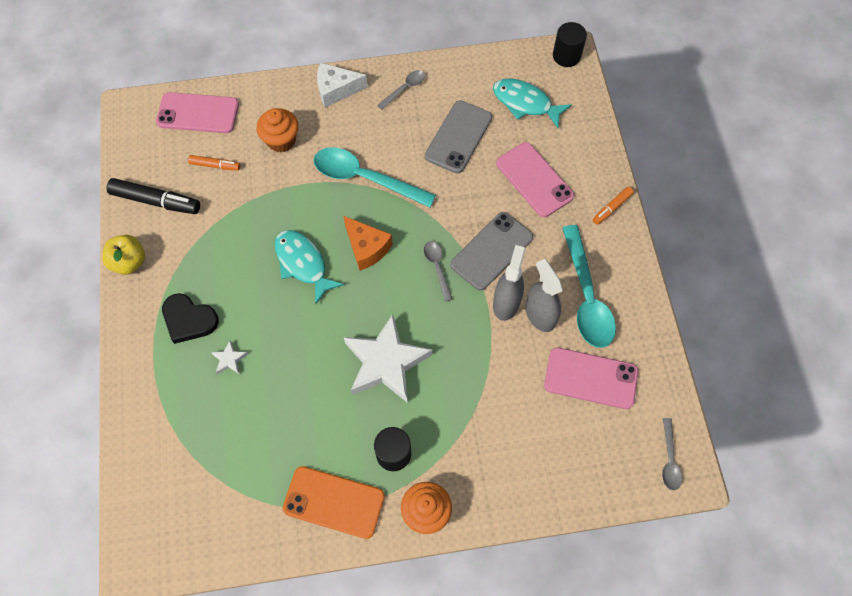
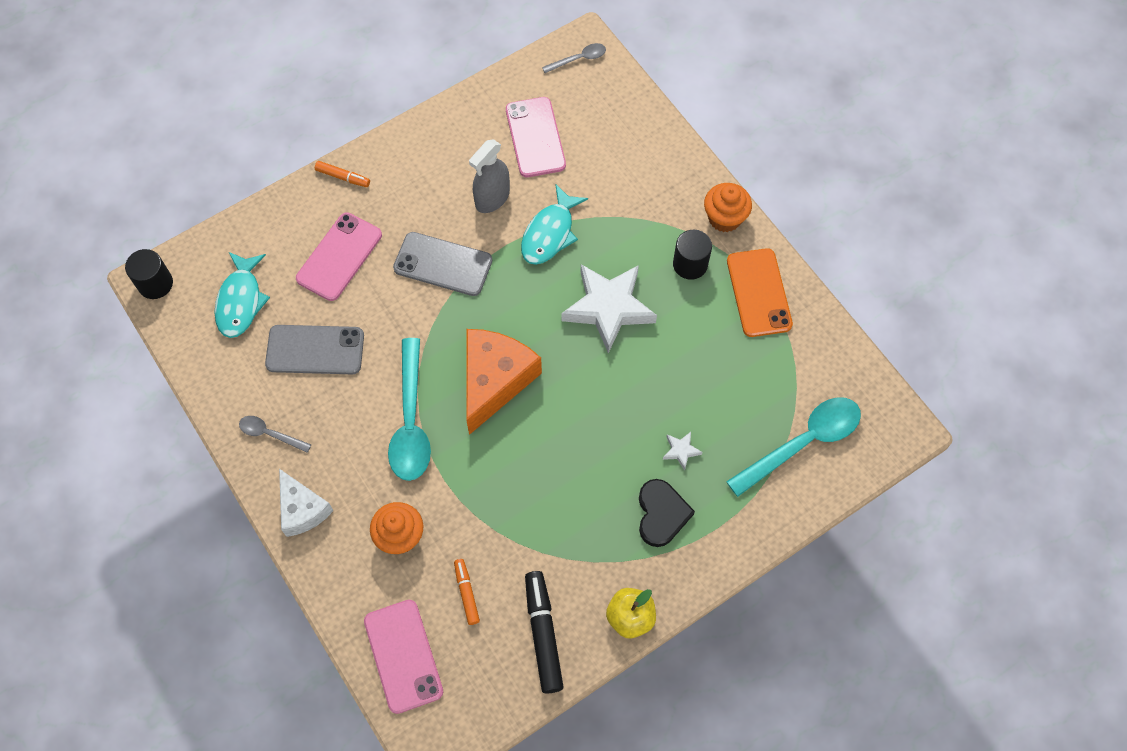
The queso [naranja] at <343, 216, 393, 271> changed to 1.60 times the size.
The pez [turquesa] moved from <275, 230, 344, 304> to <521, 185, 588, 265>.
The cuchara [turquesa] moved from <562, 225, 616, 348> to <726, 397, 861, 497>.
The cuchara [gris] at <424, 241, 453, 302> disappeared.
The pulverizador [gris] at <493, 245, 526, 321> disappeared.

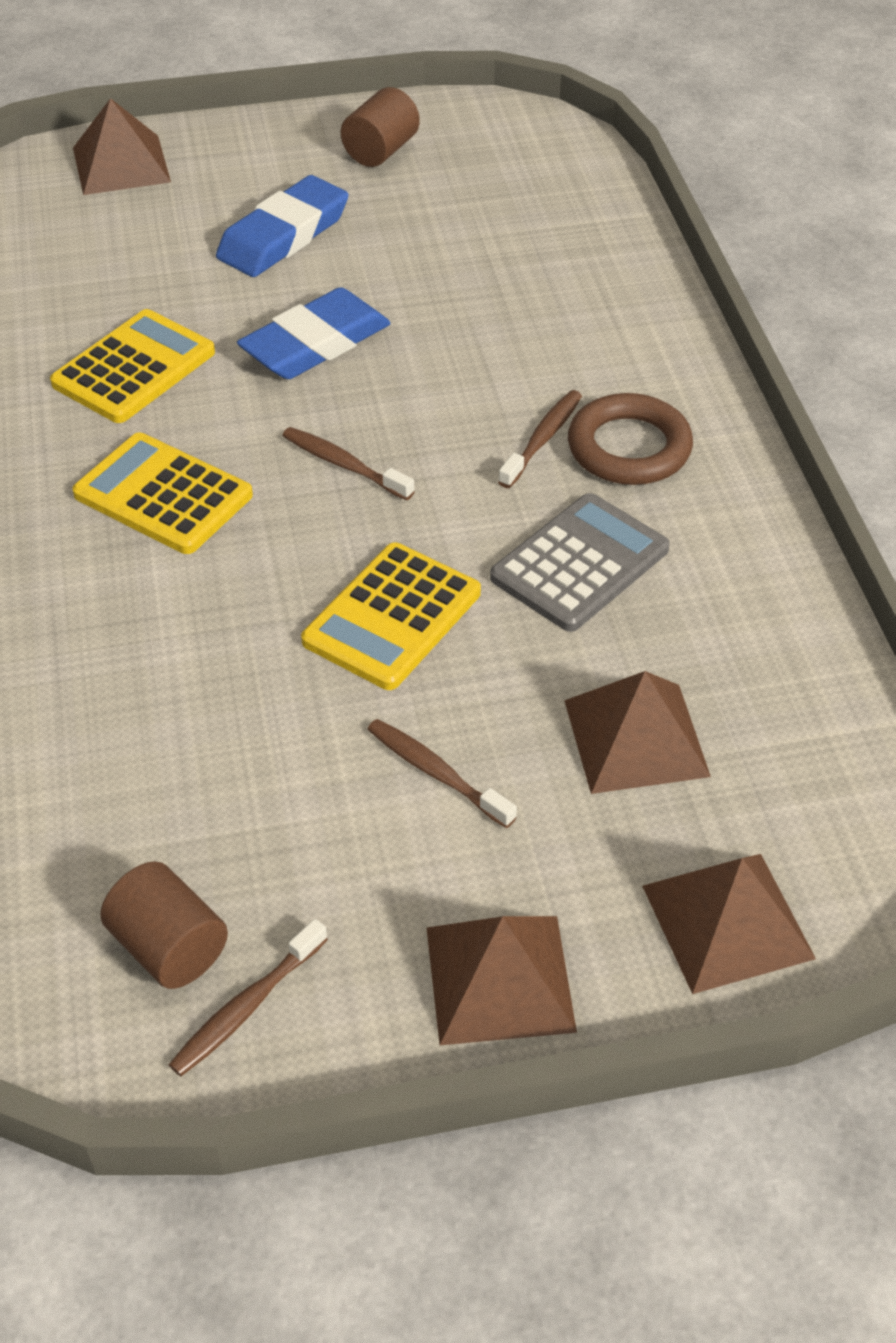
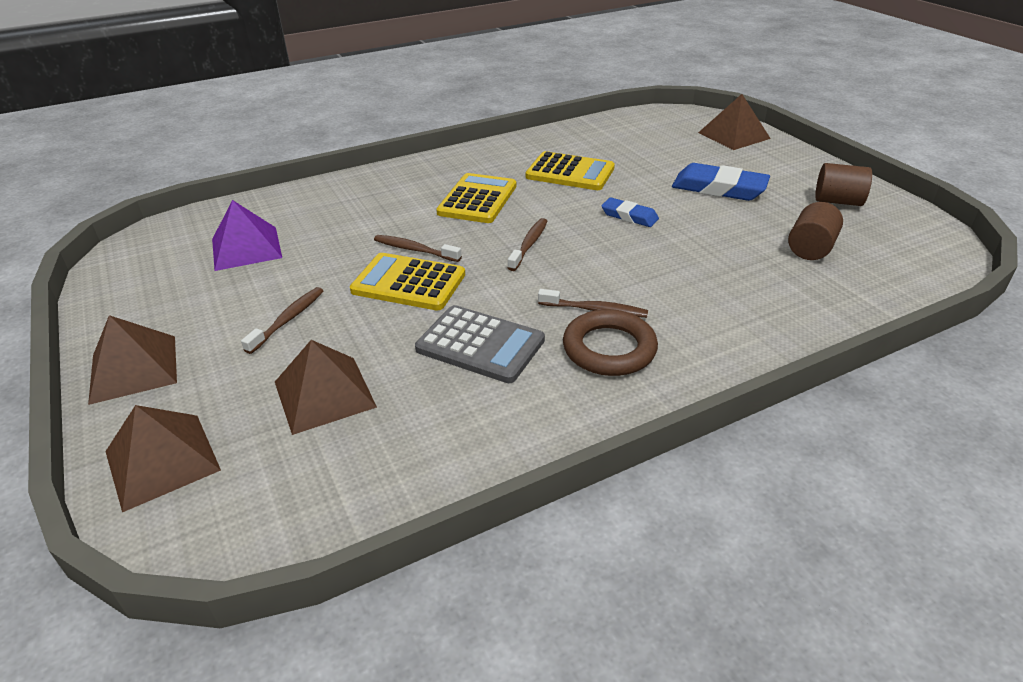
The pirámide [morado] at <212, 200, 282, 271> appeared.
The cepillo de dientes [marrón] moved from <169, 919, 328, 1076> to <374, 235, 462, 262>.
The goma de borrar [azul] at <237, 287, 391, 379> changed to 0.58 times the size.
The cilindro [marrón] moved from <100, 861, 228, 989> to <788, 202, 843, 260>.

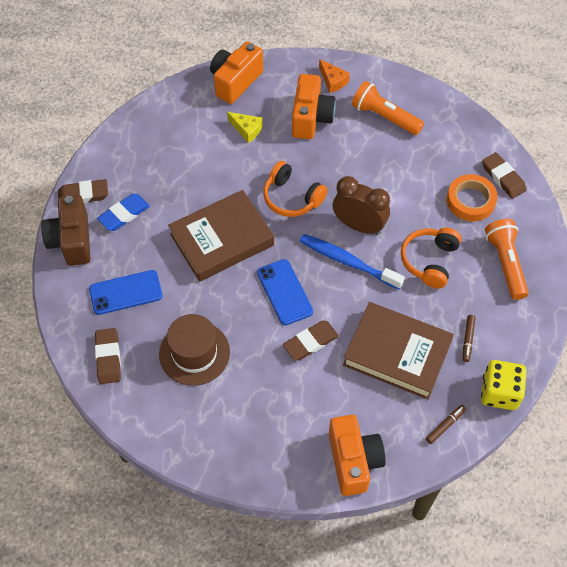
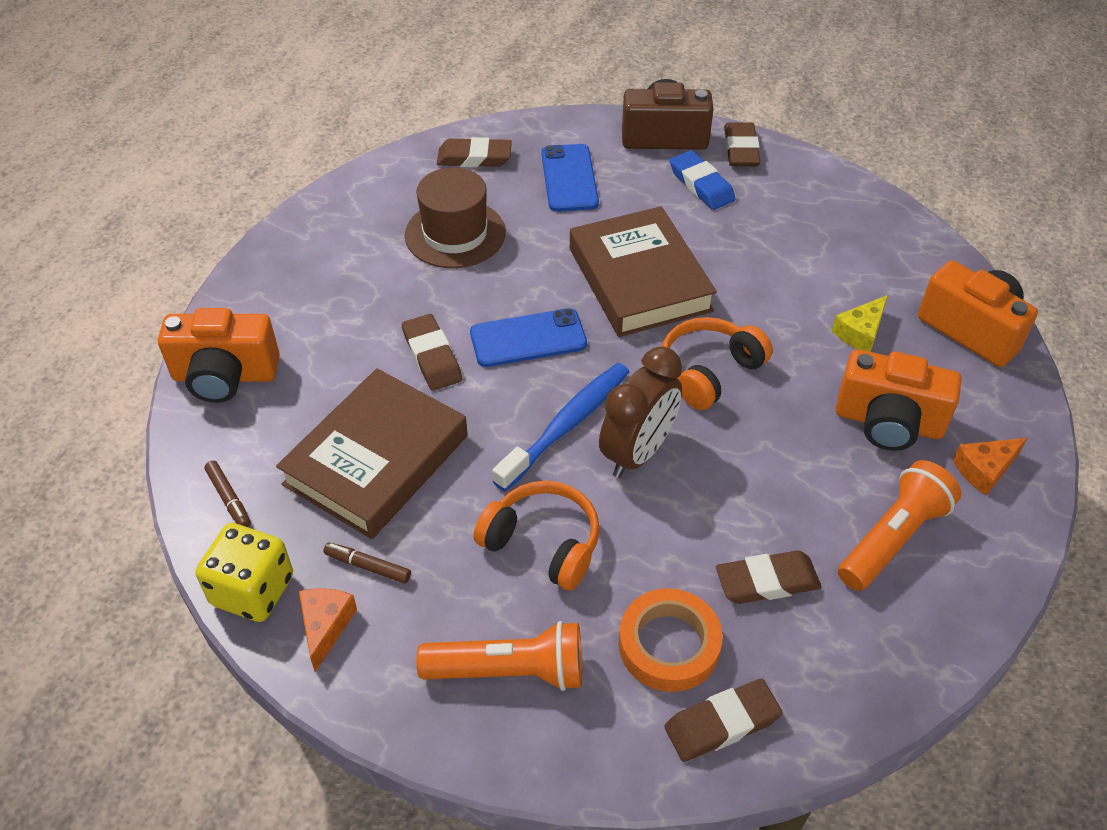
The queso [naranja] at <299, 588, 357, 672> appeared.
The goma de borrar [marrón] at <716, 550, 821, 604> appeared.

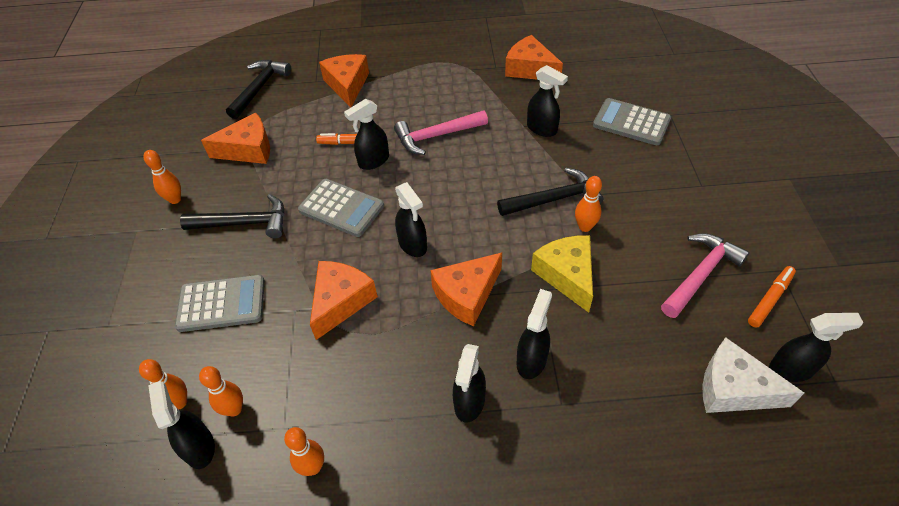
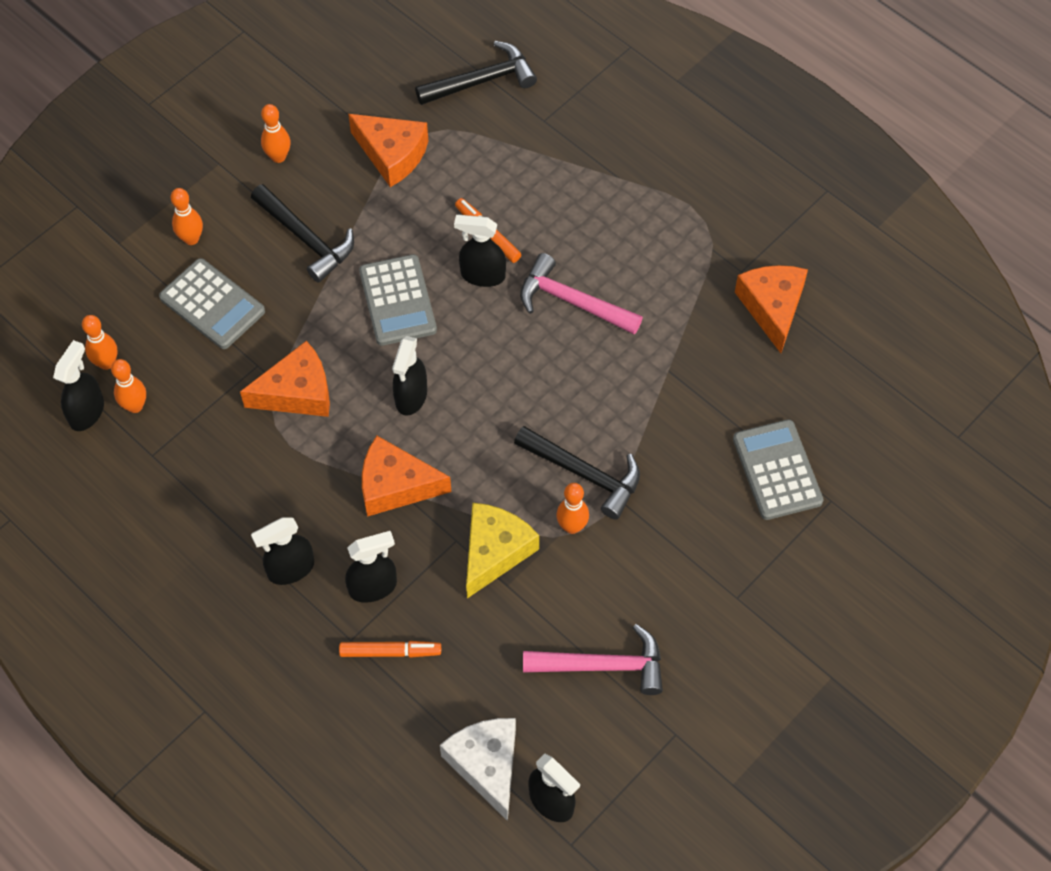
The bolo [naranja] moved from <284, 427, 324, 476> to <171, 188, 203, 245>.
The rotulador [naranja] moved from <748, 266, 796, 328> to <339, 641, 441, 658>.
The queso [naranja] at <319, 54, 369, 107> disappeared.
The pulverizador [negro] at <527, 65, 568, 137> disappeared.

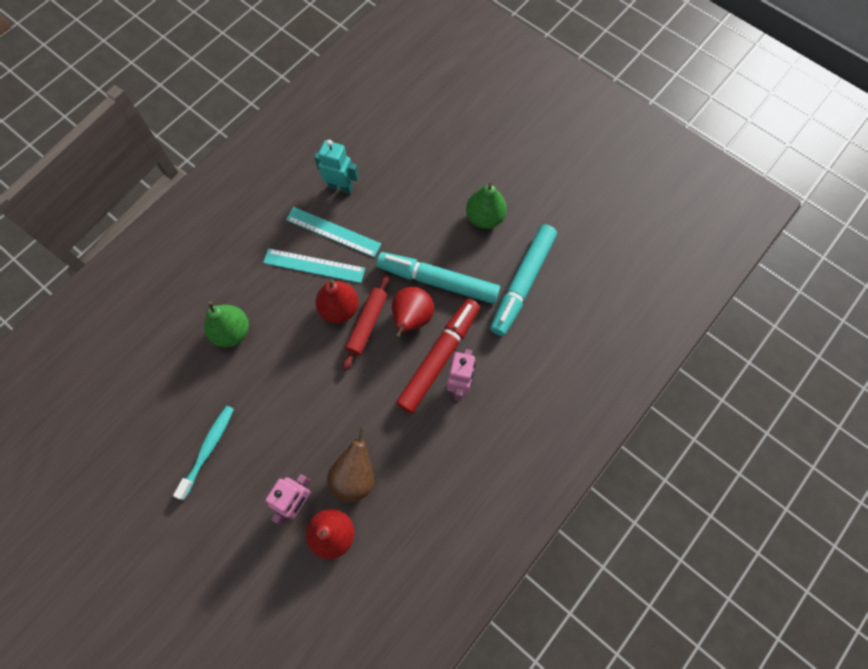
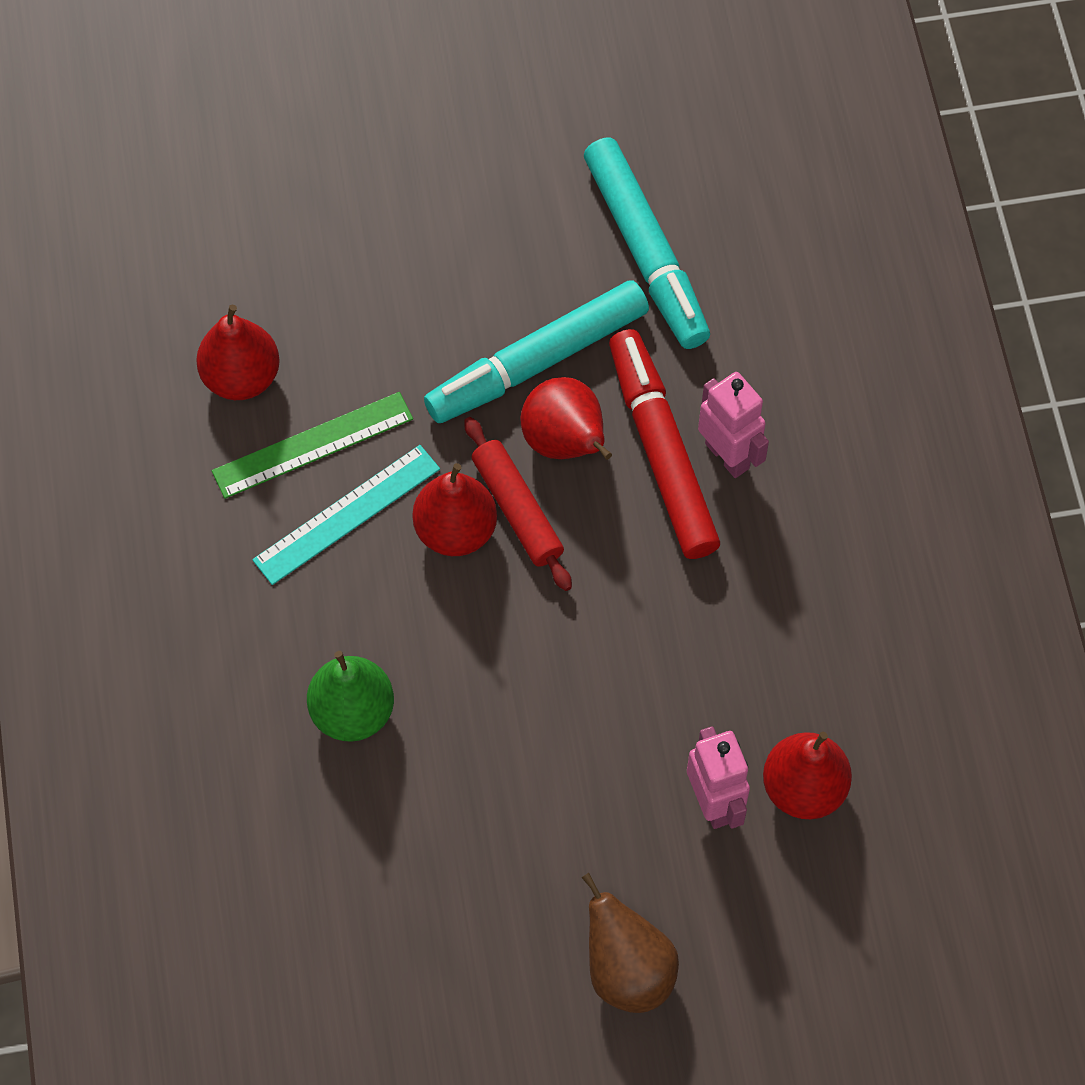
The robot [turquesa] at <314, 140, 359, 194> was replaced by the pera [rojo] at <196, 305, 280, 400>.
The regla [turquesa] at <286, 207, 381, 257> became the regla [verde] at <212, 392, 413, 499>.
The pera [marrón] moved from <327, 428, 374, 503> to <581, 873, 679, 1013>.
The cepillo de dientes [turquesa] at <173, 405, 234, 500> disappeared.
The pera [verde] at <466, 183, 507, 229> disappeared.

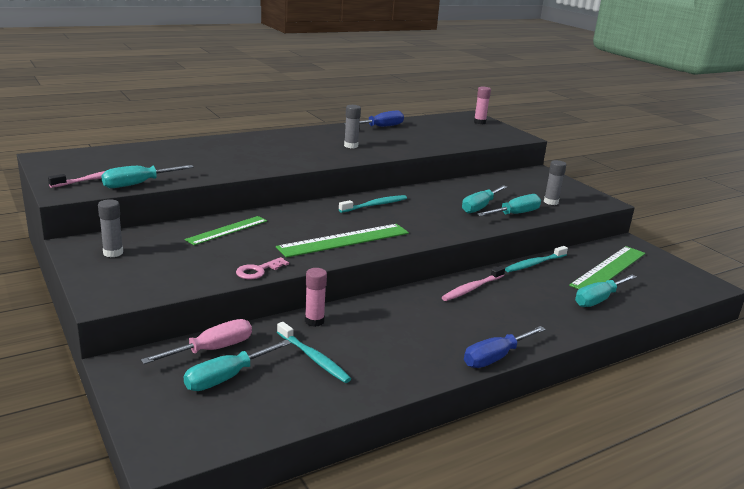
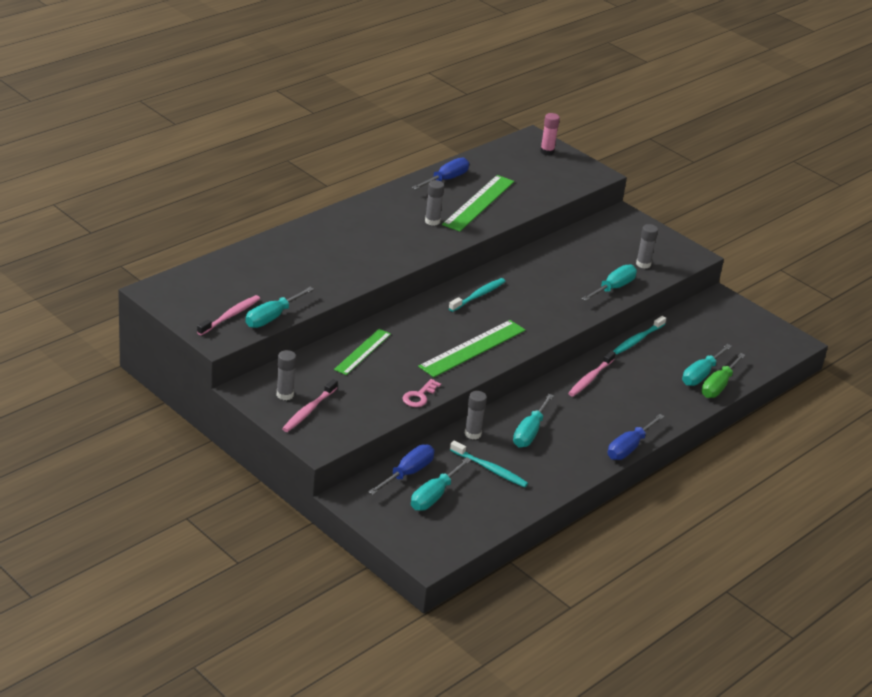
The cepillo de dientes [rosa] at <282, 379, 338, 432> appeared.
The destornillador [rosa] at <141, 319, 252, 364> became the destornillador [azul] at <368, 445, 434, 495>.
The regla [verde] moved from <569, 246, 645, 290> to <442, 175, 514, 232>.
The barra de pegamento [rosa] at <305, 268, 327, 327> became the barra de pegamento [gris] at <465, 391, 487, 439>.
The destornillador [turquesa] moved from <462, 185, 507, 214> to <513, 394, 554, 448>.
The destornillador [verde] at <701, 353, 745, 398> appeared.

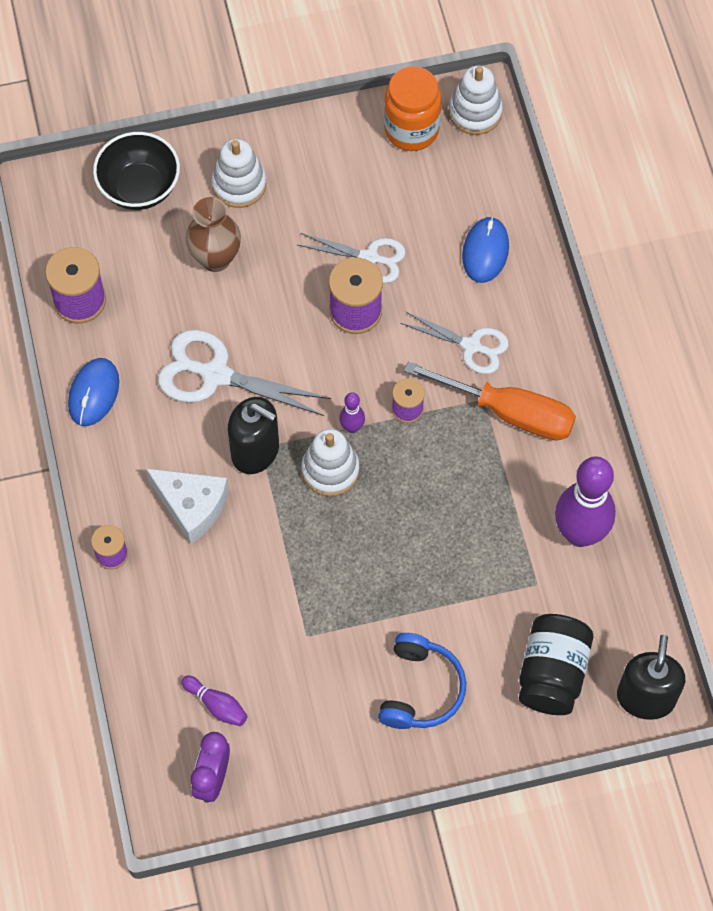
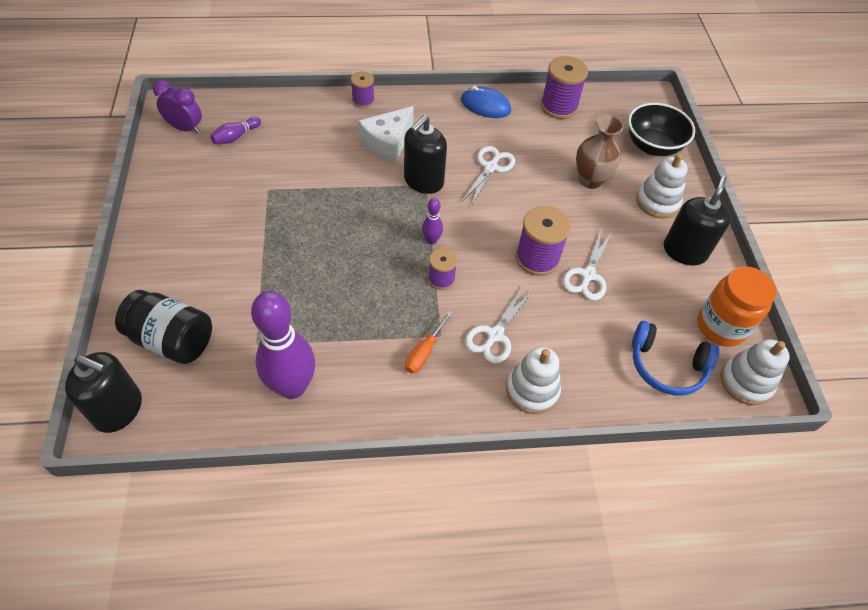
The destornillador [naranja] at <404, 361, 576, 441> changed to 0.49 times the size.
The tijeras [blanco] at <158, 330, 331, 416> changed to 0.64 times the size.
The juguete apilable [blanco] moved from <302, 429, 359, 496> to <506, 347, 561, 414>.
The auriculares [azul] moved from <378, 633, 466, 729> to <632, 321, 719, 395>.
The dispensador de jabón [negro] at <664, 176, 730, 266> appeared.
The ratón [azul] at <462, 217, 509, 283> disappeared.

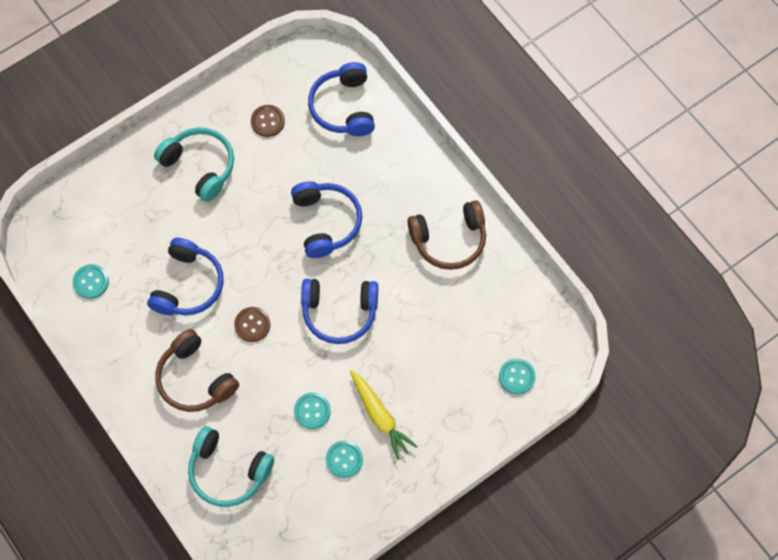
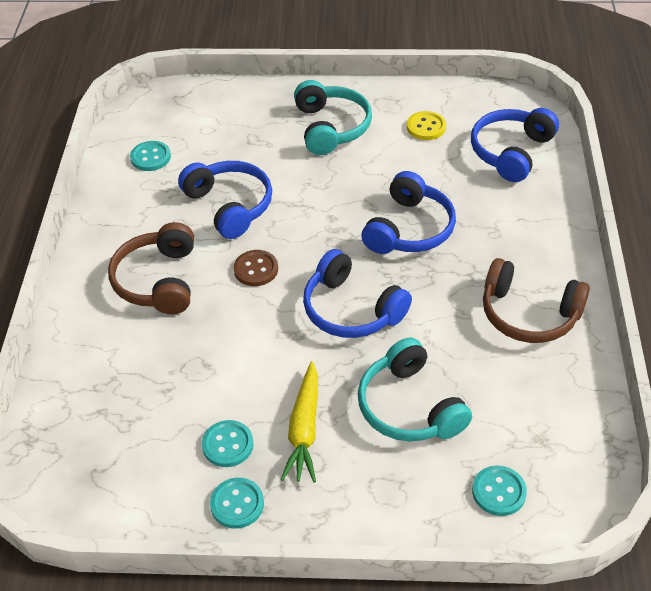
The auriculares [azul] at <147, 238, 224, 315> turned 90 degrees counterclockwise.
The botón [turquesa] moved from <294, 393, 331, 429> to <210, 478, 264, 529>.
The auriculares [turquesa] moved from <188, 426, 274, 507> to <358, 337, 472, 442>.
The botón [marrón] at <251, 105, 285, 137> became the botón [amarillo] at <407, 111, 446, 140>.

